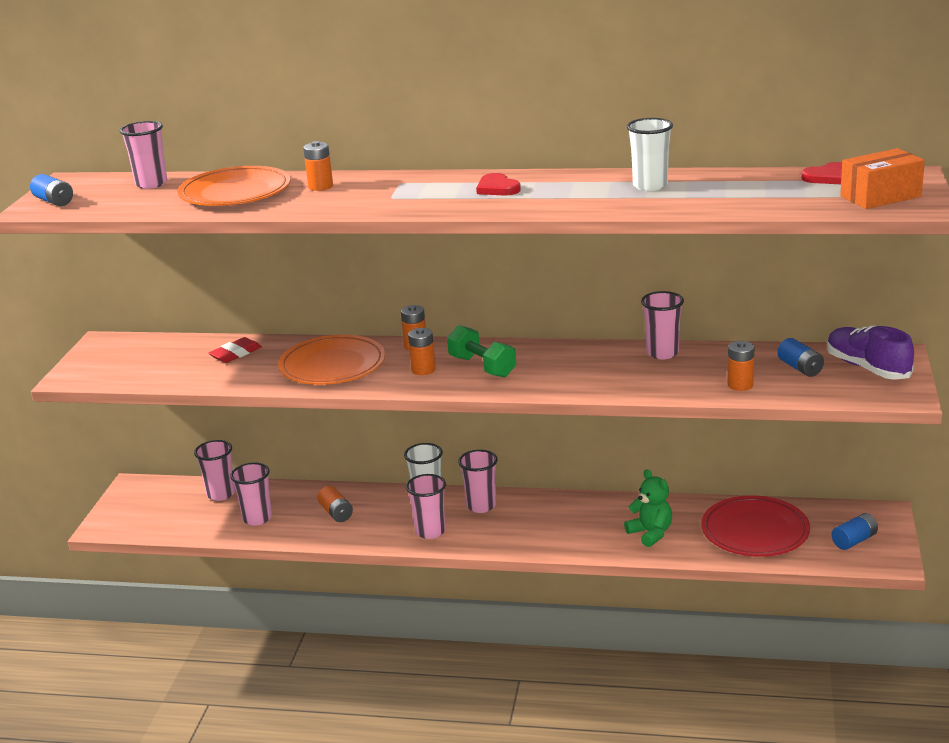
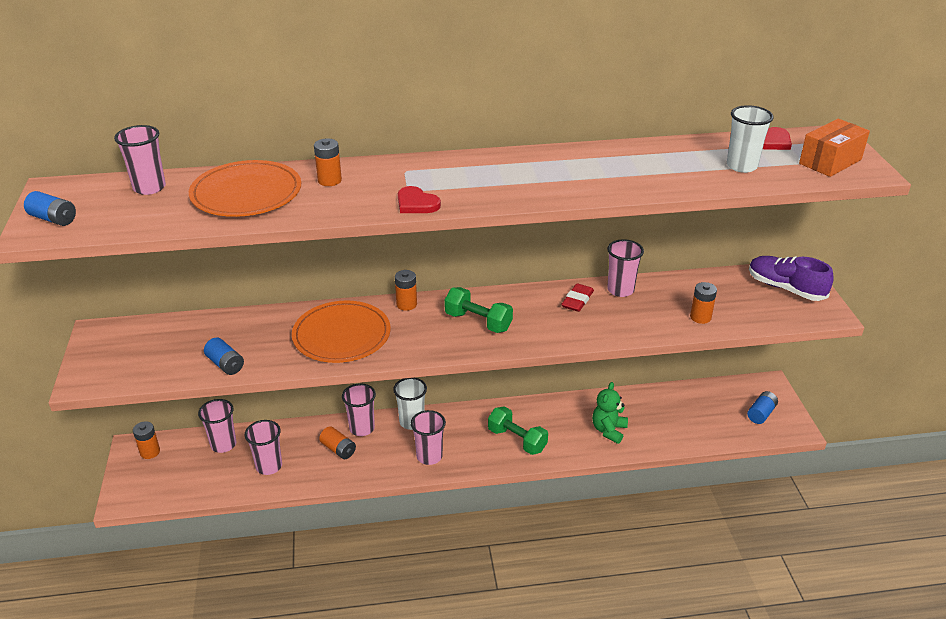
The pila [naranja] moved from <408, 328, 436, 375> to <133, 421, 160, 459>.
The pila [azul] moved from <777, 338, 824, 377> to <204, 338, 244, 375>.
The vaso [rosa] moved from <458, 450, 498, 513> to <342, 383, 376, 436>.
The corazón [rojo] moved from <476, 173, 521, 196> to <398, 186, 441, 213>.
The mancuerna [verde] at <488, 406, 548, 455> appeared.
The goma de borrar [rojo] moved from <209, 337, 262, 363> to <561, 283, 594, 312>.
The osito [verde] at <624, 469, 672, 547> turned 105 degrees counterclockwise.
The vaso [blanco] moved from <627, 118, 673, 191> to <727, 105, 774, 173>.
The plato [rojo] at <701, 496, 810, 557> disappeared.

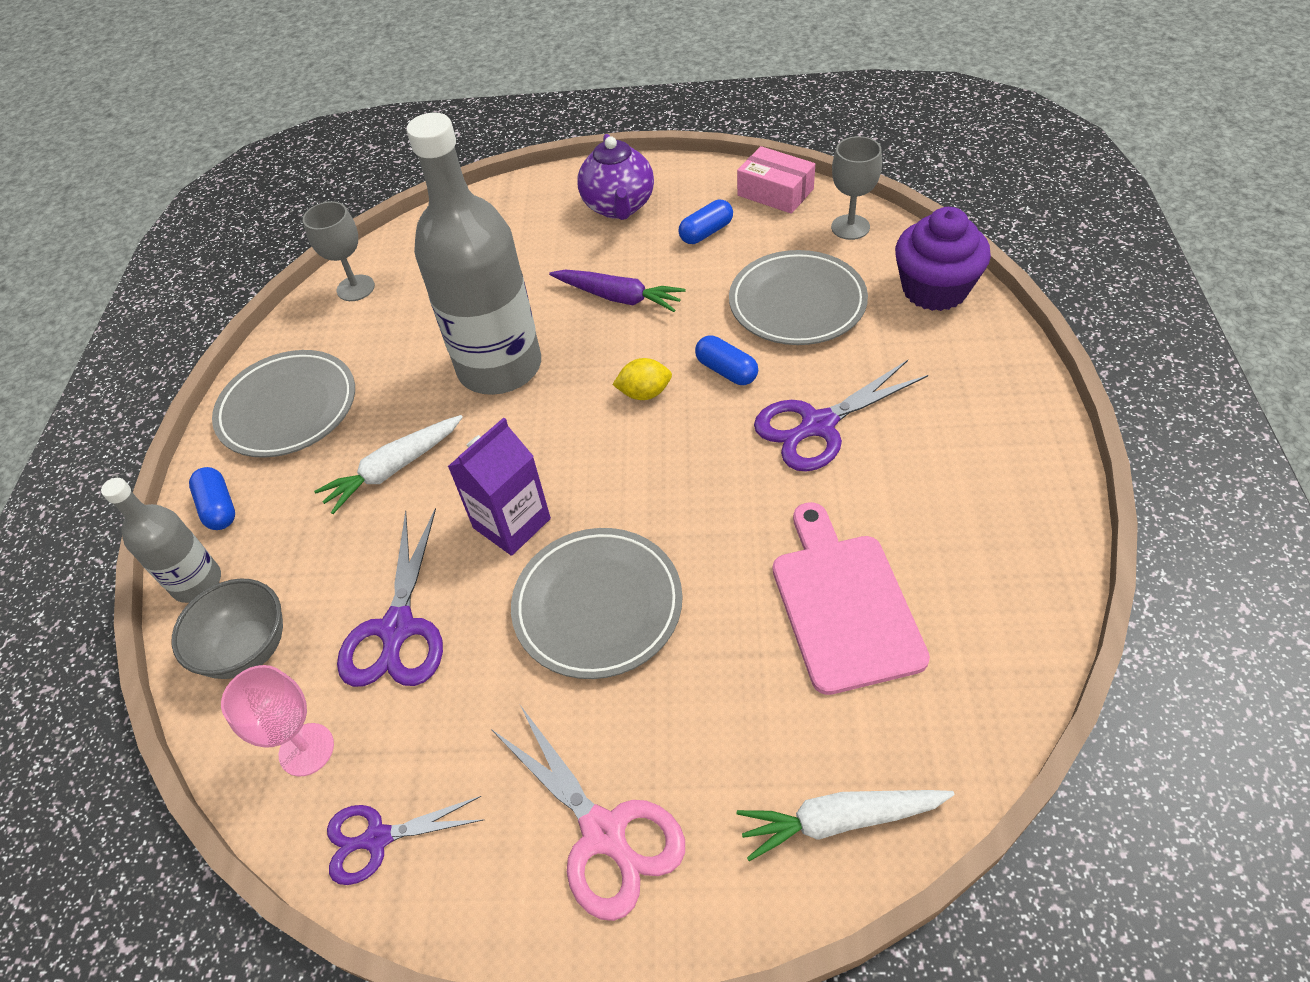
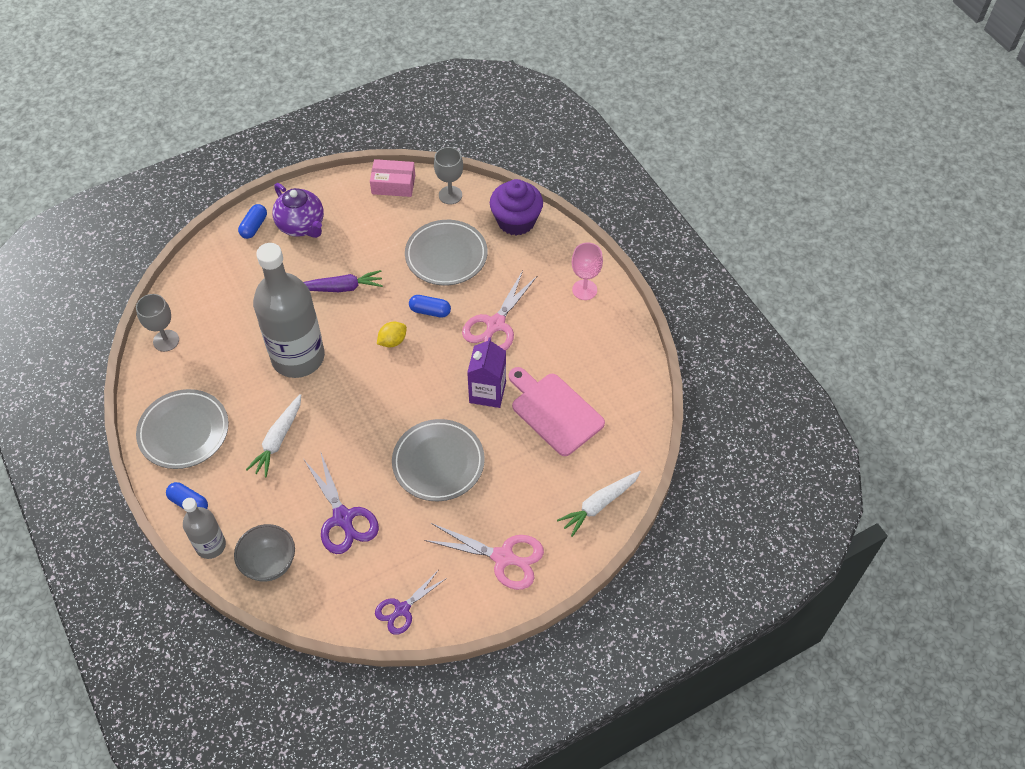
The cápsula [azul] moved from <678, 200, 733, 244> to <238, 204, 267, 239>.
The tijeras [morado] at <754, 360, 928, 472> became the tijeras [rosa] at <462, 271, 538, 351>.
The cartón de leche [morado] moved from <447, 418, 551, 556> to <467, 337, 506, 408>.
The copa [rosa] moved from <221, 665, 334, 776> to <572, 242, 603, 300>.

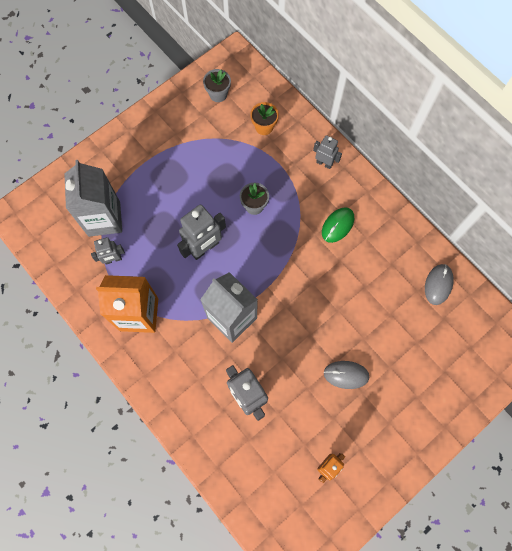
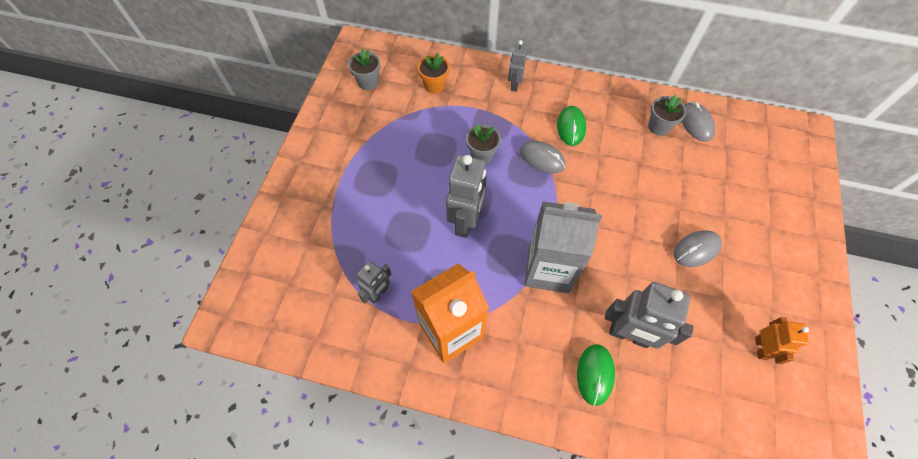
The robot [gris] at <313, 135, 342, 169> turned 75 degrees counterclockwise.
The ratón [gris] at <520, 141, 566, 173> appeared.
The ratón [verde] at <577, 345, 615, 406> appeared.
The maceta [gris] at <648, 95, 686, 136> appeared.
The cartón de leche [gris] at <64, 160, 122, 237> disappeared.

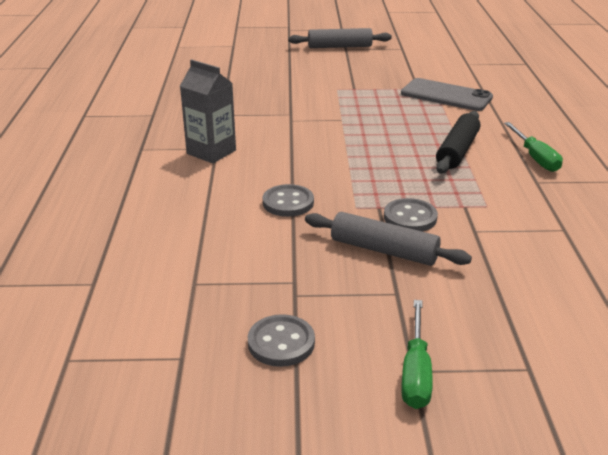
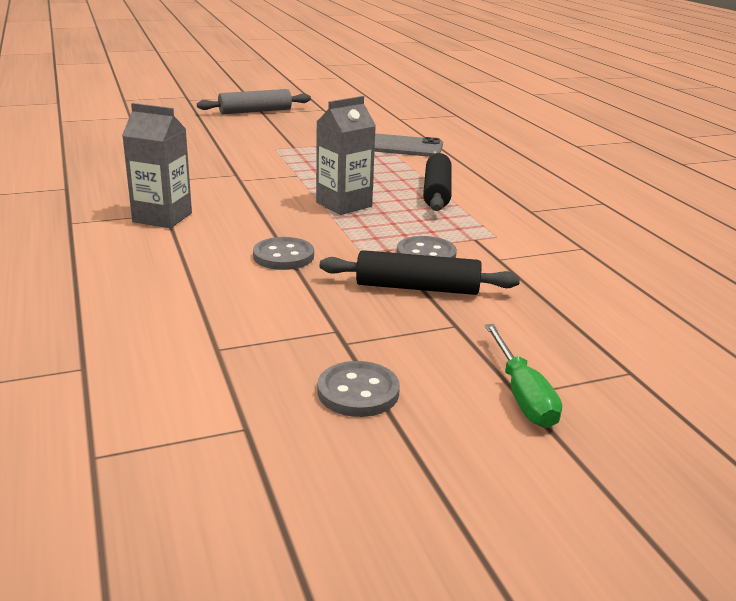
The cartón de leche [gris] at <316, 96, 376, 215> appeared.
The rodillo [gris] at <305, 212, 472, 266> became the rodillo [negro] at <320, 250, 520, 295>.
The destornillador [verde] at <504, 122, 563, 172> disappeared.

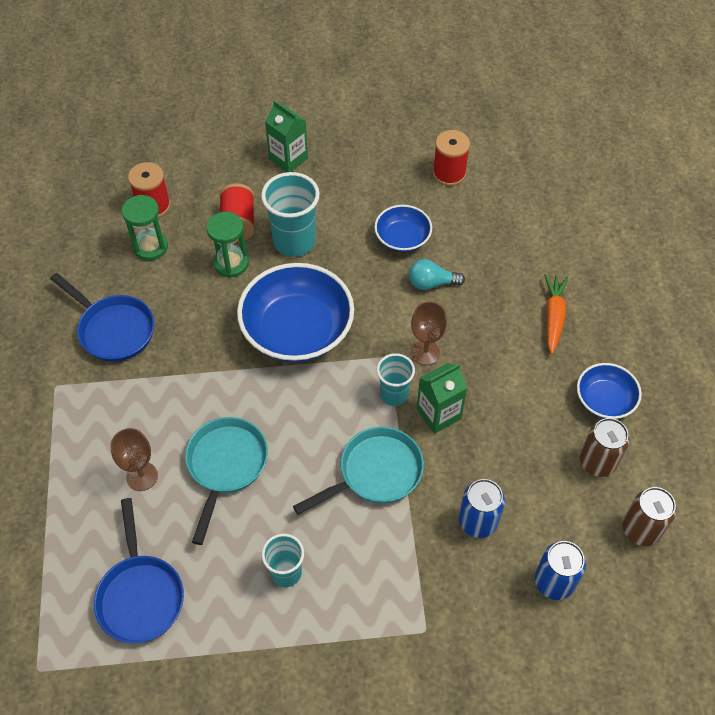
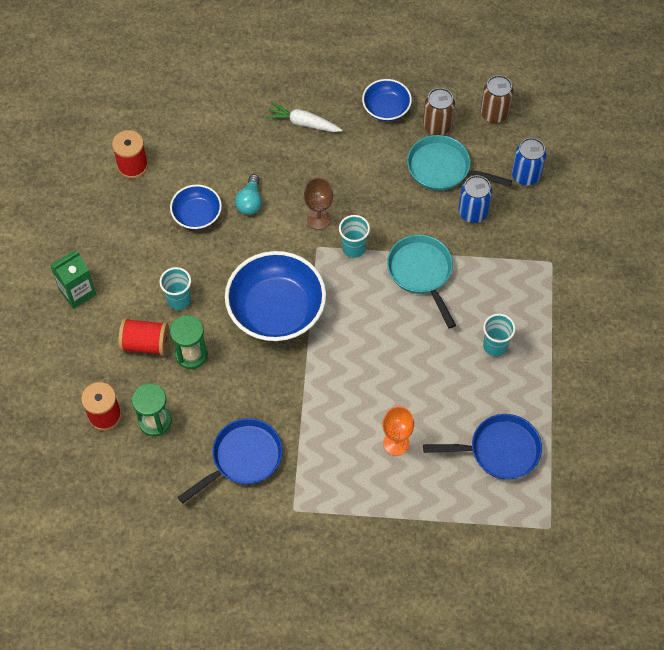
The vaso [turquesa] at <261, 172, 320, 257> changed to 0.61 times the size.
The zanahoria [naranja] at <544, 274, 568, 354> became the zanahoria [blanco] at <265, 102, 342, 132>.
The copa [marrón] at <110, 428, 158, 491> became the copa [naranja] at <383, 406, 414, 456>.
The sartén [turquesa] moved from <185, 417, 268, 545> to <407, 135, 512, 191>.
The cartón de leche [verde] at <417, 363, 467, 434> disappeared.

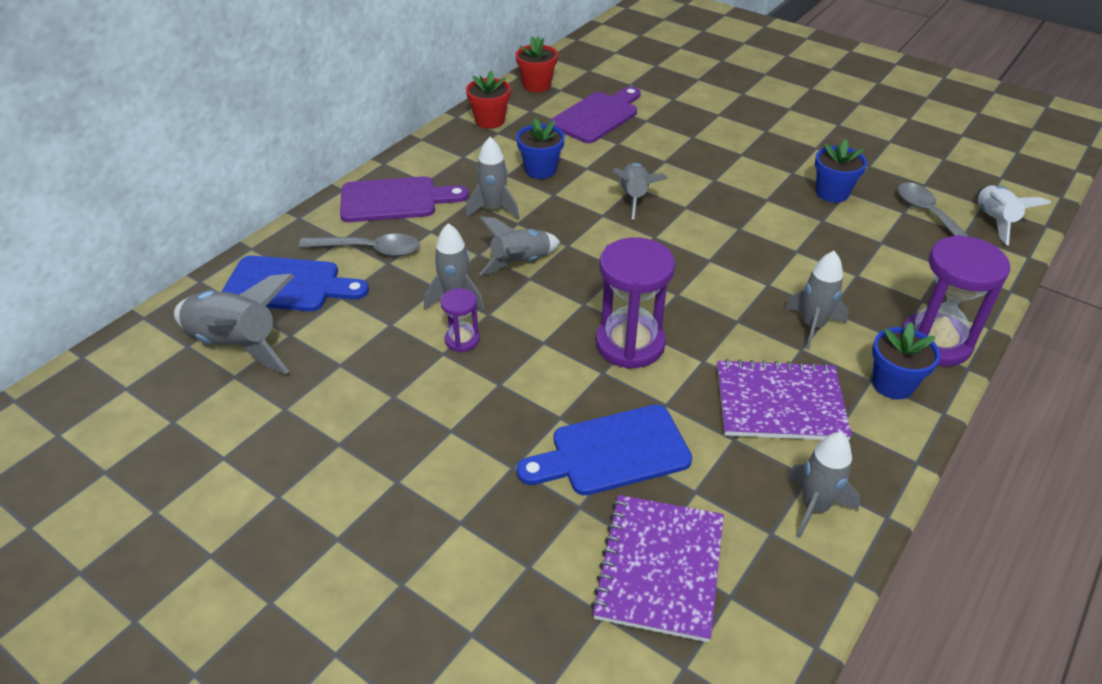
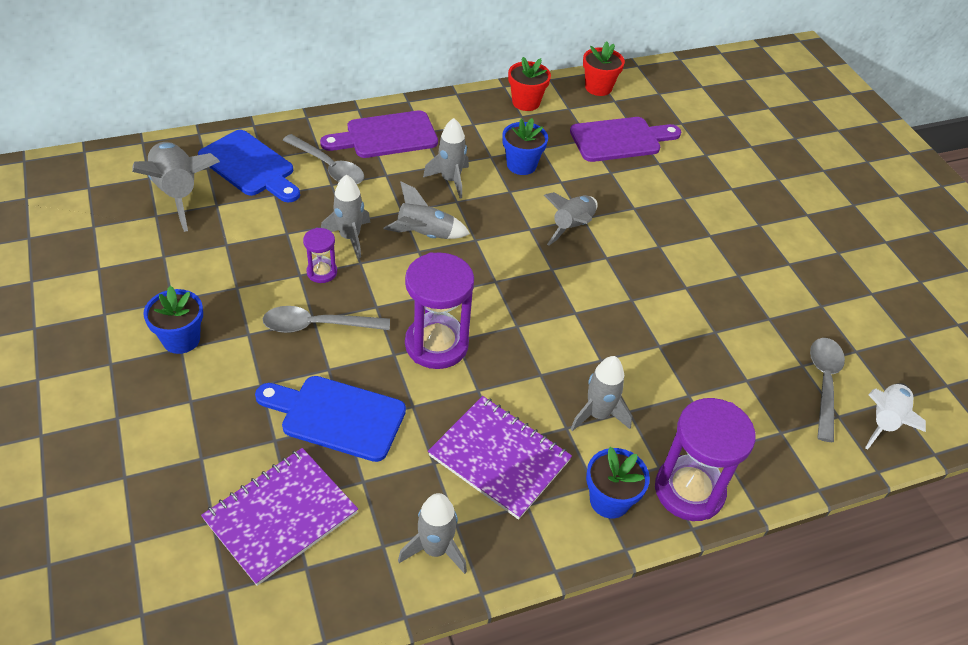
The maceta [azul] moved from <815, 139, 867, 203> to <143, 286, 203, 354>.
The cuchara [gris] at <263, 306, 390, 333> appeared.
The tabla de cortar [morado] at <340, 177, 469, 222> turned 135 degrees clockwise.

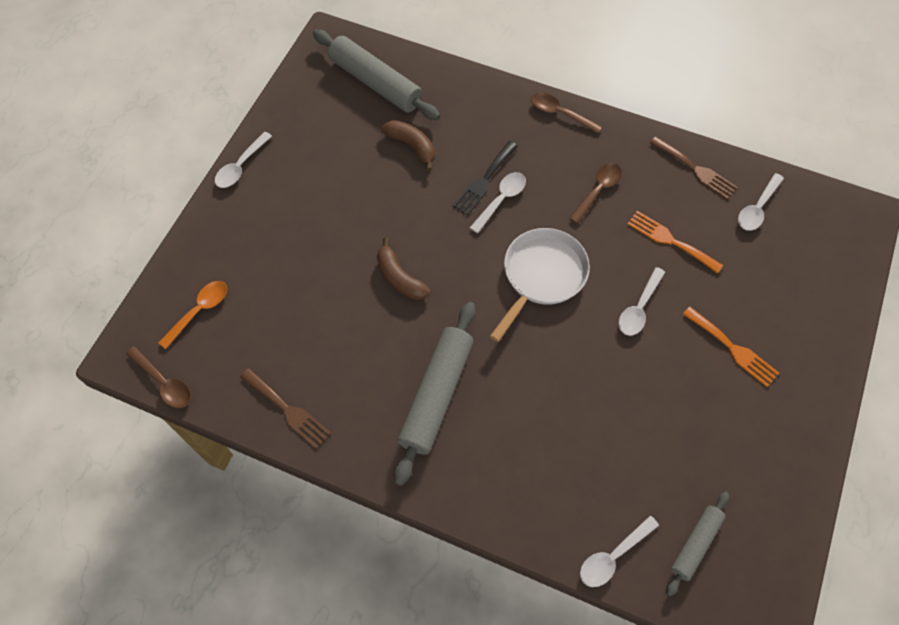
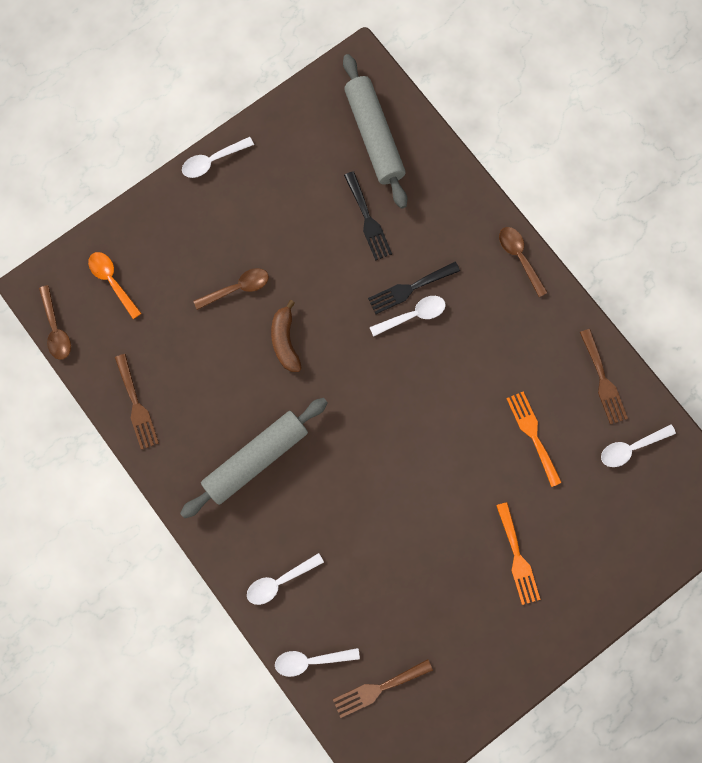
The cuchara [naranja] at <158, 281, 227, 349> turned 105 degrees counterclockwise.
The cuchara [marrón] moved from <569, 163, 622, 224> to <193, 268, 269, 310>.
The cuchara [blanco] moved from <619, 267, 665, 336> to <247, 553, 324, 605>.
The rodillo [gris] at <666, 492, 729, 597> was replaced by the tenedor [marrón] at <333, 659, 433, 718>.
The plátano [marrón] at <381, 120, 435, 171> was replaced by the tenedor [negro] at <344, 171, 392, 261>.
The sartén [blanco] at <490, 228, 590, 342> disappeared.

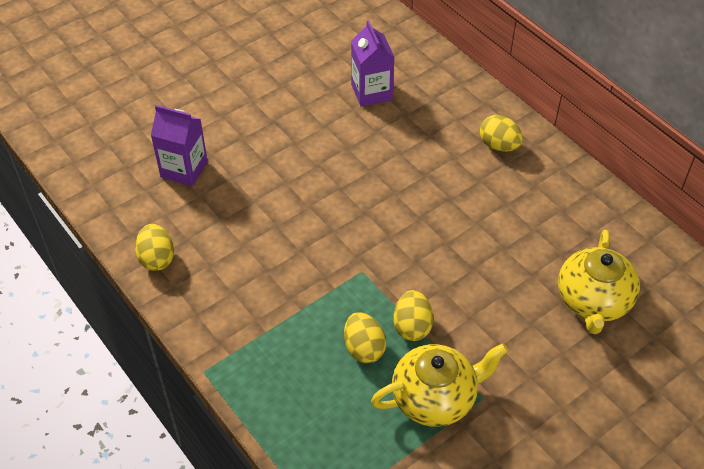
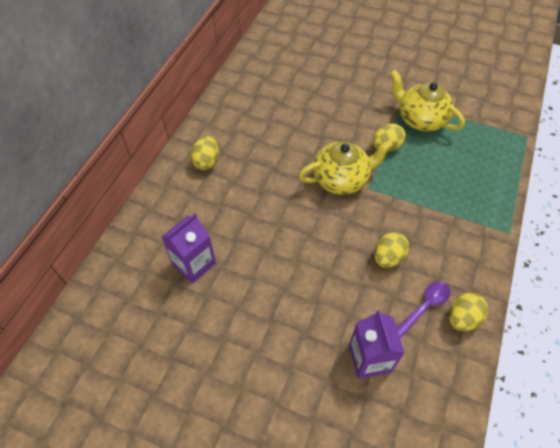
The tetera [amarillo] moved from <558, 230, 640, 334> to <299, 140, 393, 195>.
The huevo [amarillo] moved from <344, 312, 386, 363> to <374, 232, 409, 268>.
The cuchara [morado] at <397, 281, 451, 339> appeared.

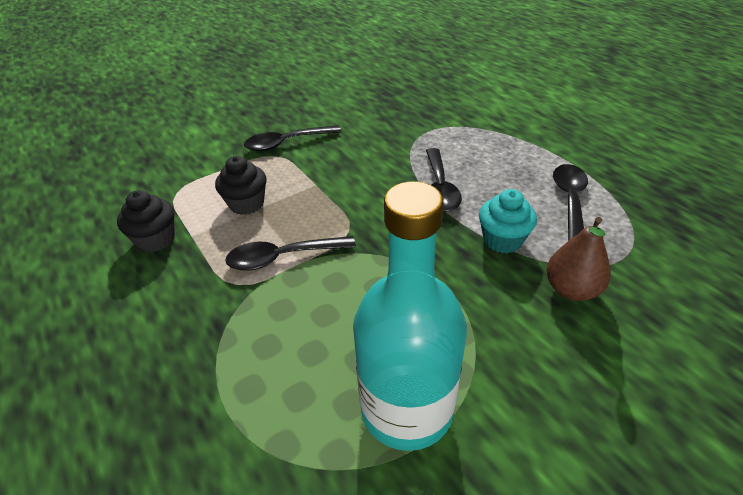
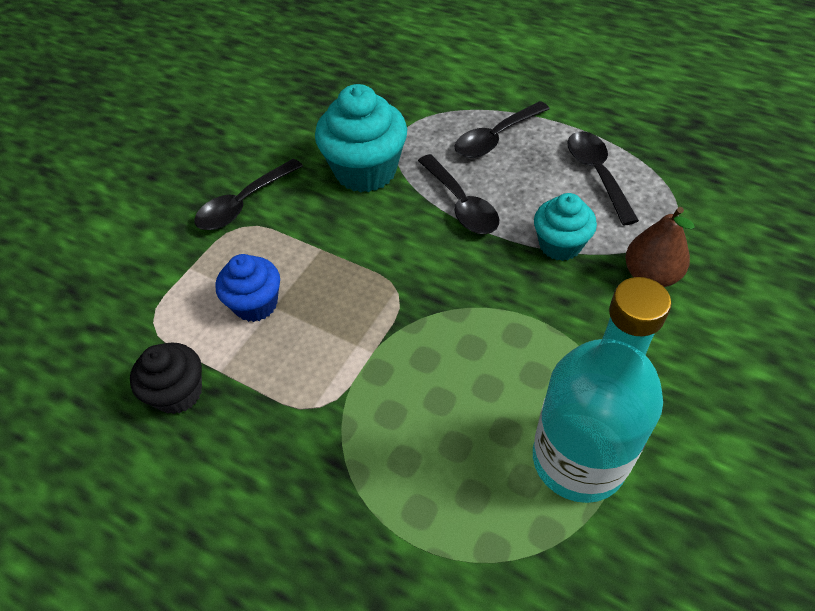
The magdalena [negro] at <215, 156, 267, 215> became the magdalena [azul] at <215, 254, 280, 322>.
The magdalena [turquesa] at <315, 84, 407, 192> appeared.
The cuchara [negro] moved from <225, 236, 356, 271> to <454, 101, 550, 158>.

